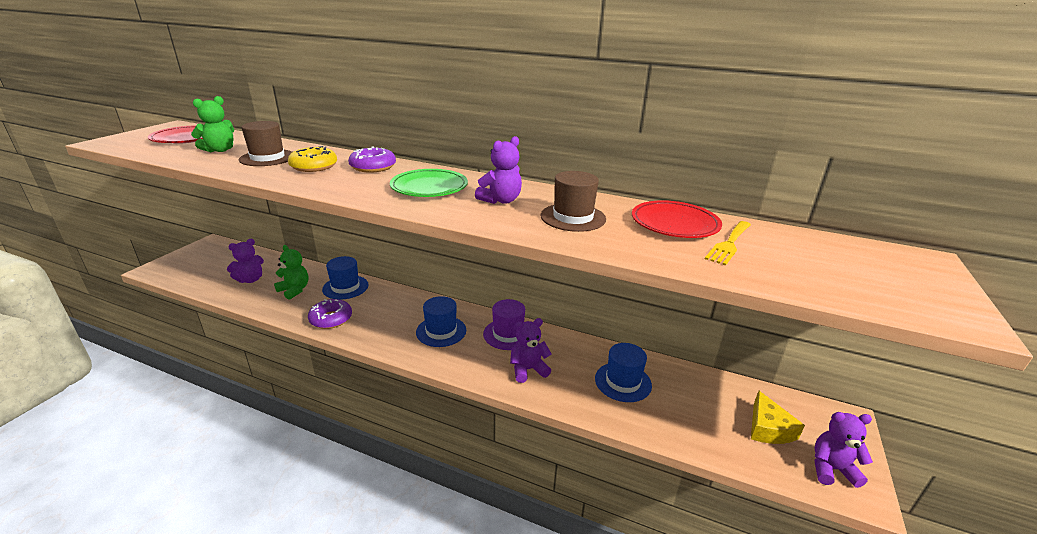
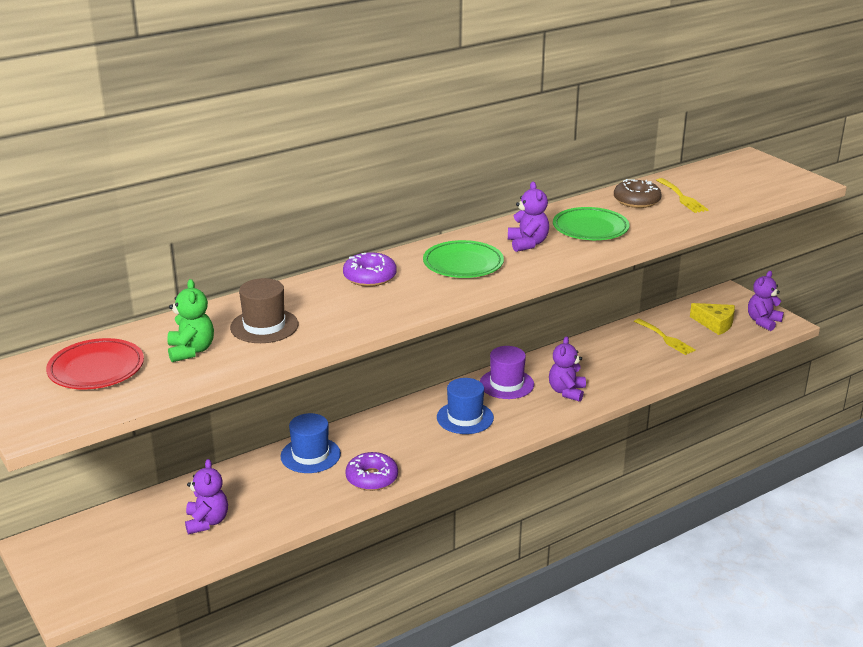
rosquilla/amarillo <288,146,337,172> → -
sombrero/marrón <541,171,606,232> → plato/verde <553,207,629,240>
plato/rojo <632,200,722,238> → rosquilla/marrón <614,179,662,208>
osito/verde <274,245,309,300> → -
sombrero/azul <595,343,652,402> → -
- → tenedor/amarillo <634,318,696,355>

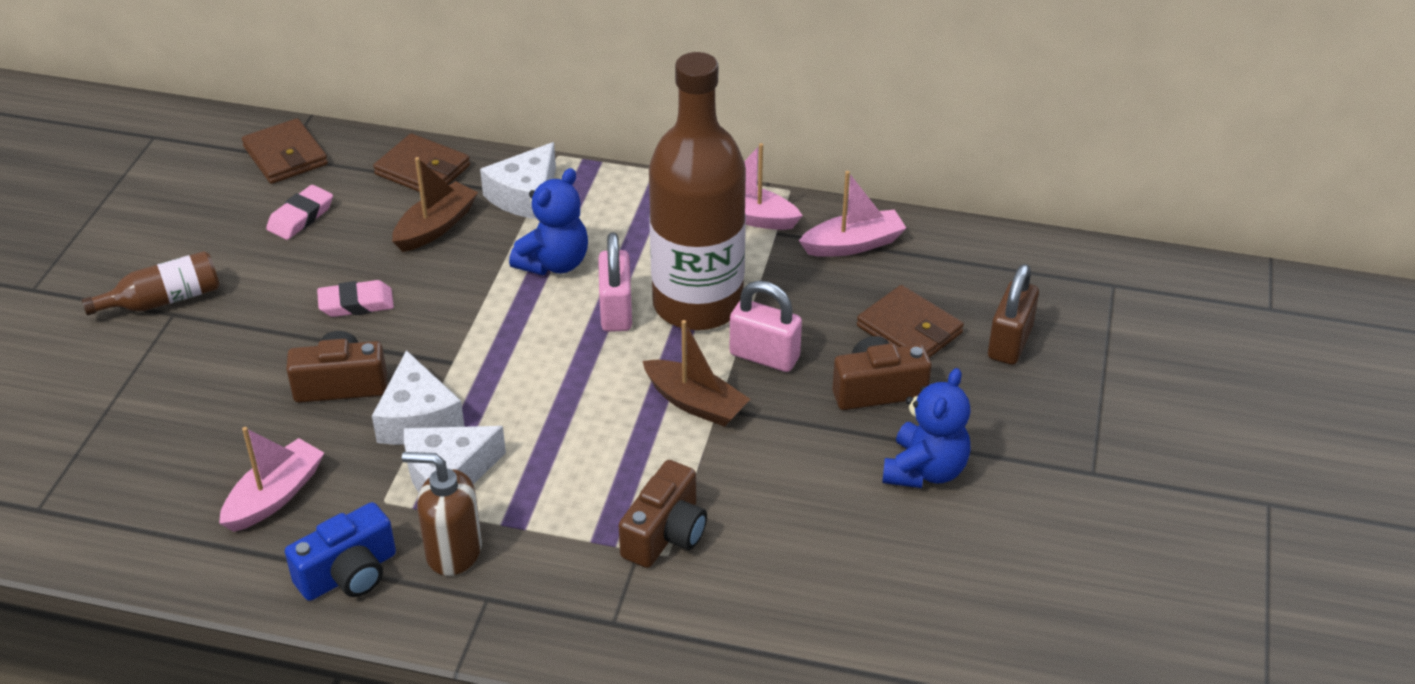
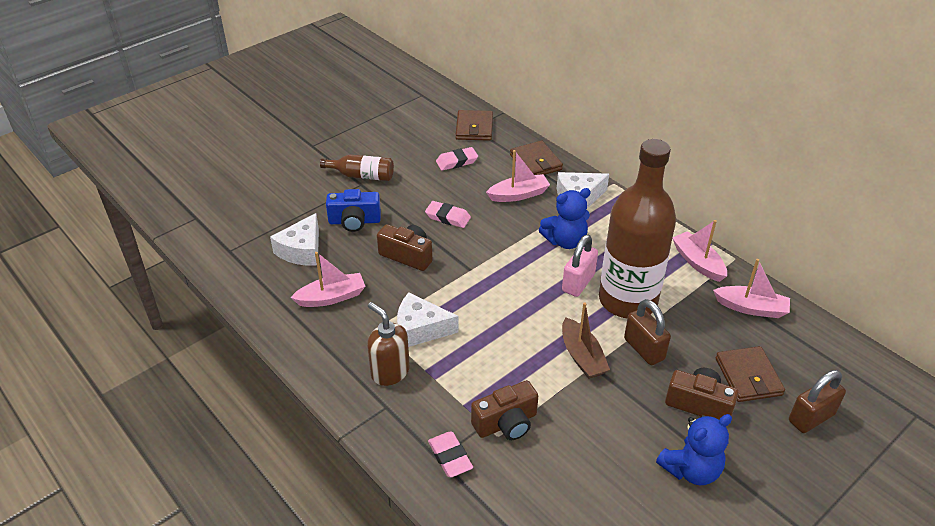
barco/marrón <392,157,478,252> → barco/rosa <486,150,550,202>
candado/rosa <730,281,802,372> → candado/marrón <624,299,671,365>
queso/blanco <372,350,465,445> → queso/blanco <270,213,319,266>, shifted
cámara/azul <285,502,396,601> → cámara/azul <326,189,381,232>, shifted
- → goma de borrar/rosa <428,432,473,477>

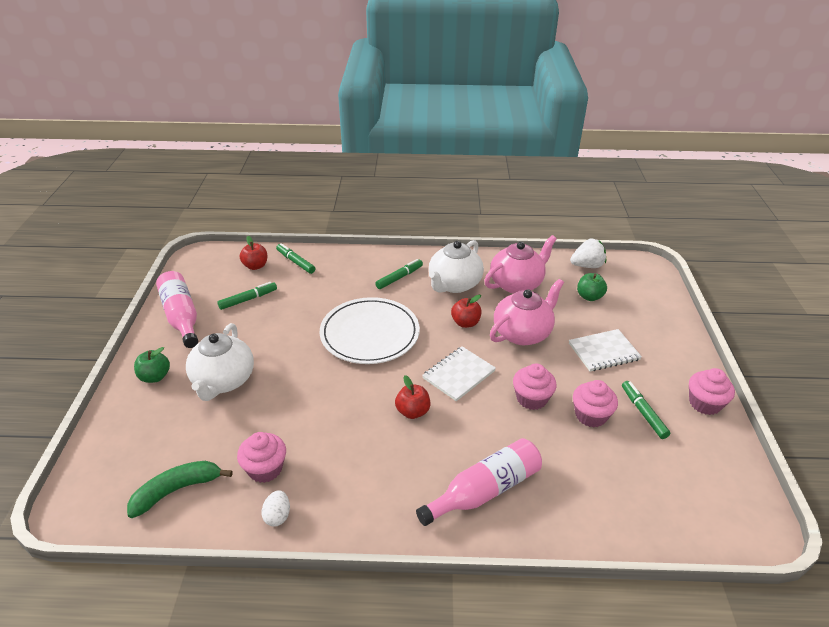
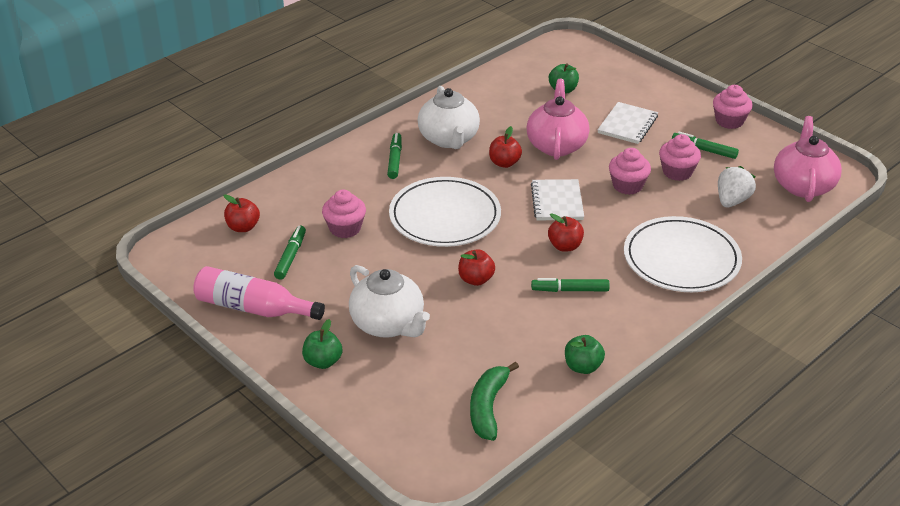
tetera/rosa <484,235,557,294> → tetera/rosa <774,116,842,202>, shifted
fresa/blanco <570,239,606,268> → fresa/blanco <718,166,756,207>, shifted
rotulador/verde <276,243,315,274> → rotulador/verde <531,278,610,292>, shifted
magdalena/rosa <237,432,286,483> → magdalena/rosa <322,189,366,238>, shifted
botella/rosa <416,438,542,526> → plato/blanco <624,216,742,292>
huevo/blanco <261,490,290,526> → manzana/verde <565,335,605,374>
- → manzana/rojo <458,250,495,286>

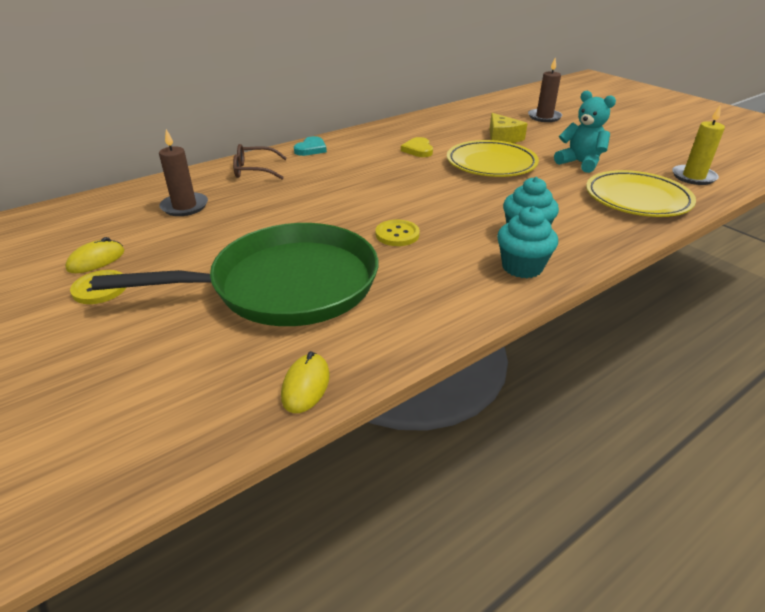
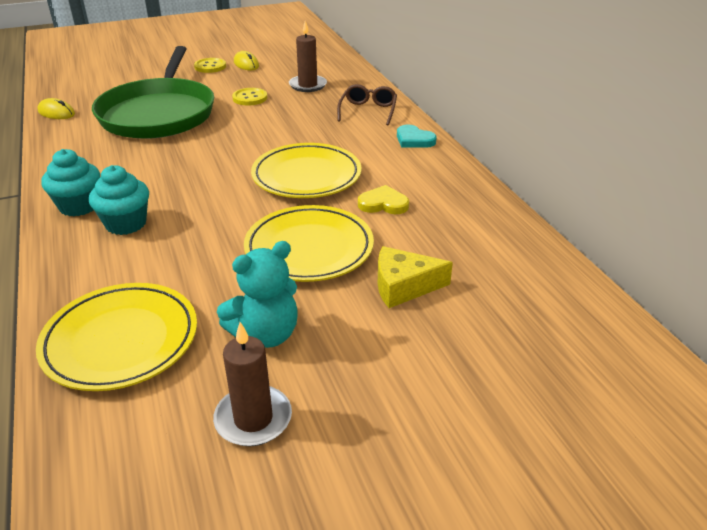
vela/marrón <528,58,562,122> → vela/marrón <213,322,292,446>, shifted
vela/amarillo <672,106,725,185> → -
botón/amarillo <375,220,420,246> → botón/amarillo <232,88,267,105>, shifted
- → plato/amarillo <251,143,362,198>

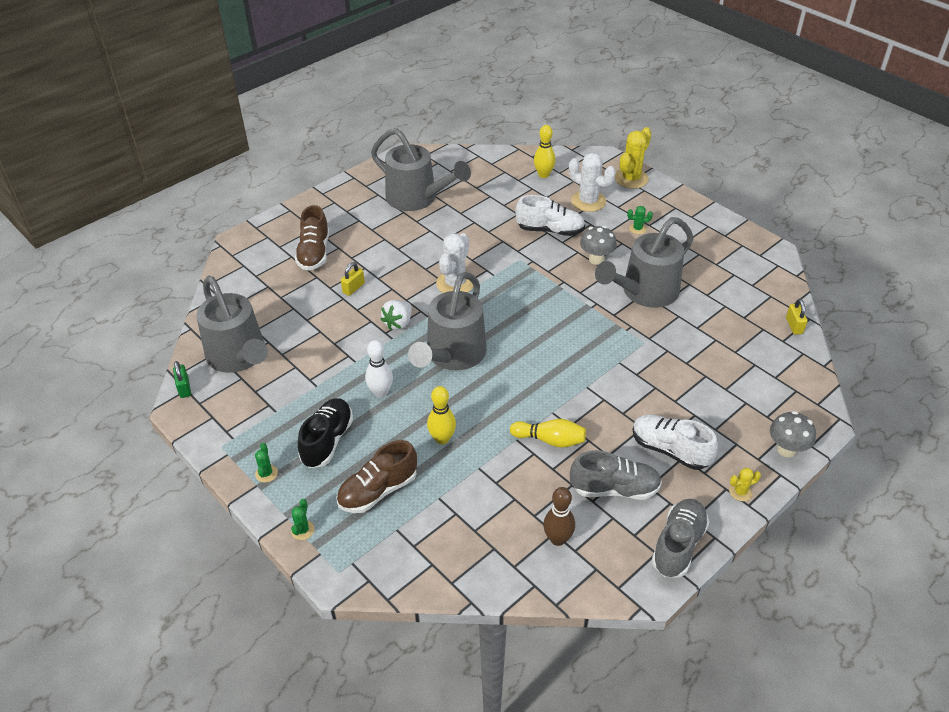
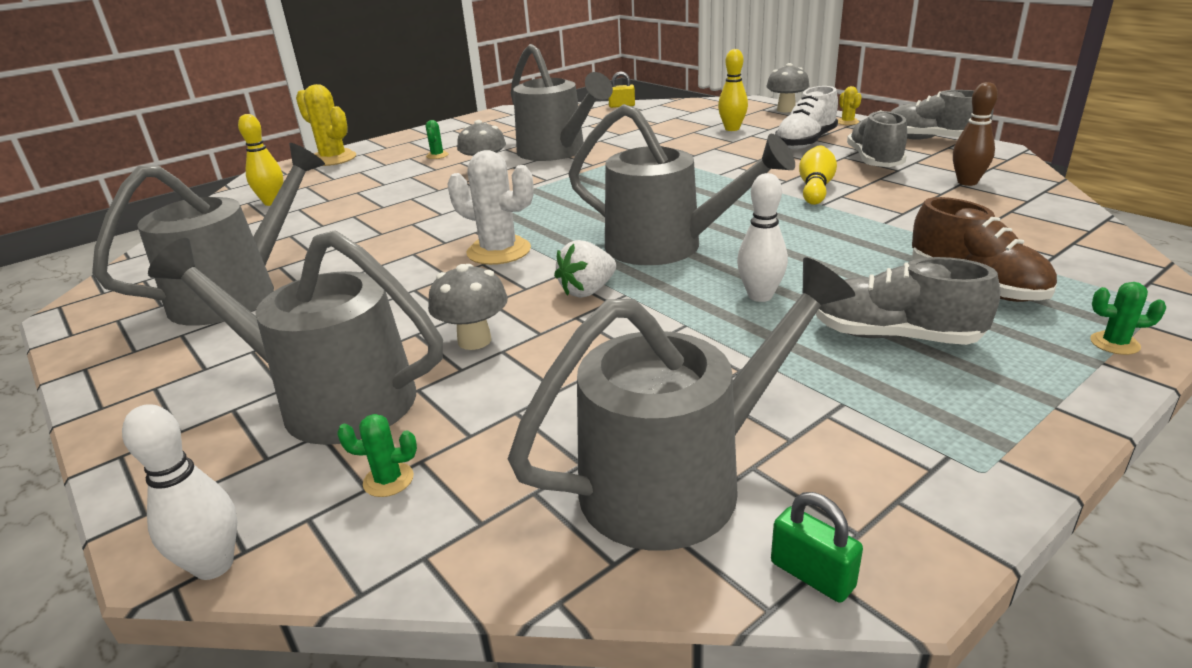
cactus/blanco <569,153,616,212> → -
zapato/blanco <515,195,585,236> → -
zapato/marrón <295,205,329,271> → regadera/gris <148,230,443,445>
candado/amarillo <341,262,365,296> → seta/gris <428,264,508,350>
fresa/blanco <380,300,412,330> → fresa/blanco <554,240,616,298>, 105 degrees clockwise
candado/verde <173,361,191,398> → candado/verde <771,492,863,603>, 60 degrees clockwise
bolo/amarillo <427,386,456,444> → bolo/amarillo <718,49,748,131>, shifted
zapato/negro <298,398,353,468> → zapato/gris <816,257,1000,345>
cactus/verde <255,443,278,483> → cactus/verde <337,414,417,497>, shifted
- → bolo/blanco <122,404,237,580>

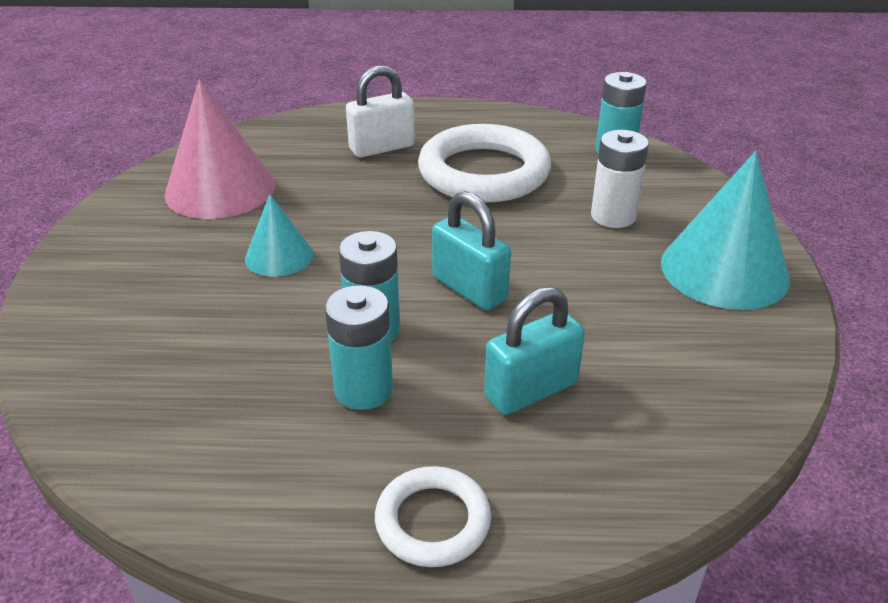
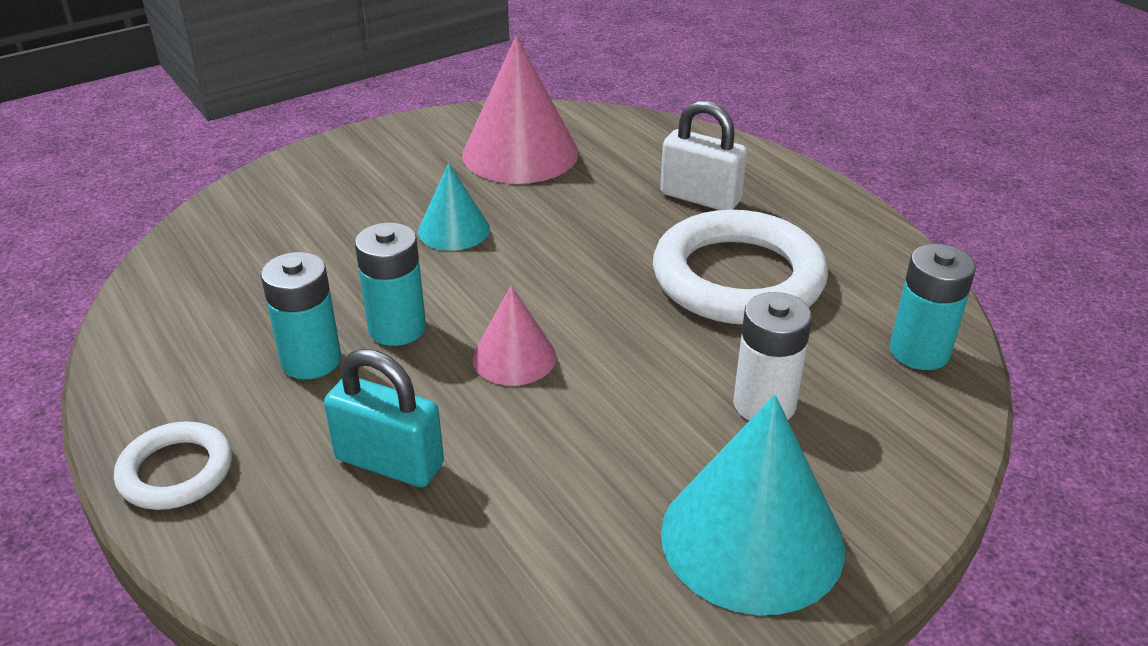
candado/turquesa <432,191,511,310> → cono/rosa <472,285,556,386>

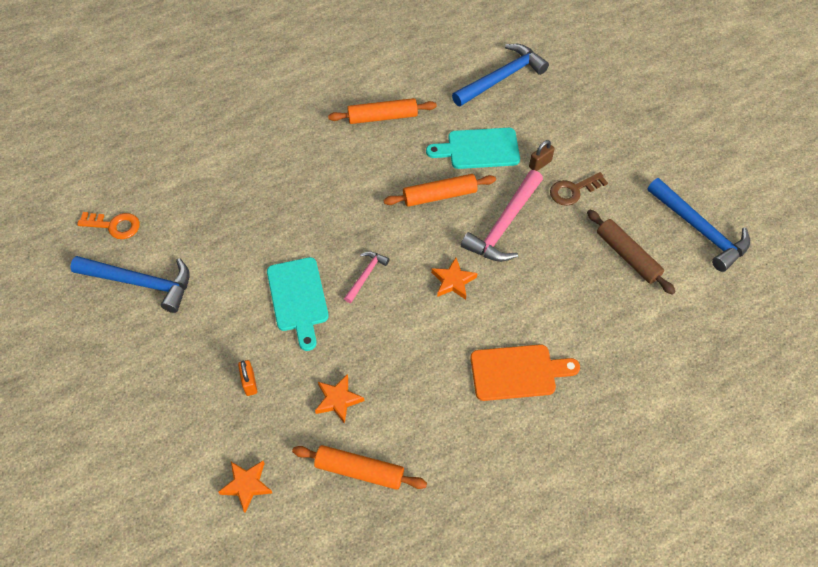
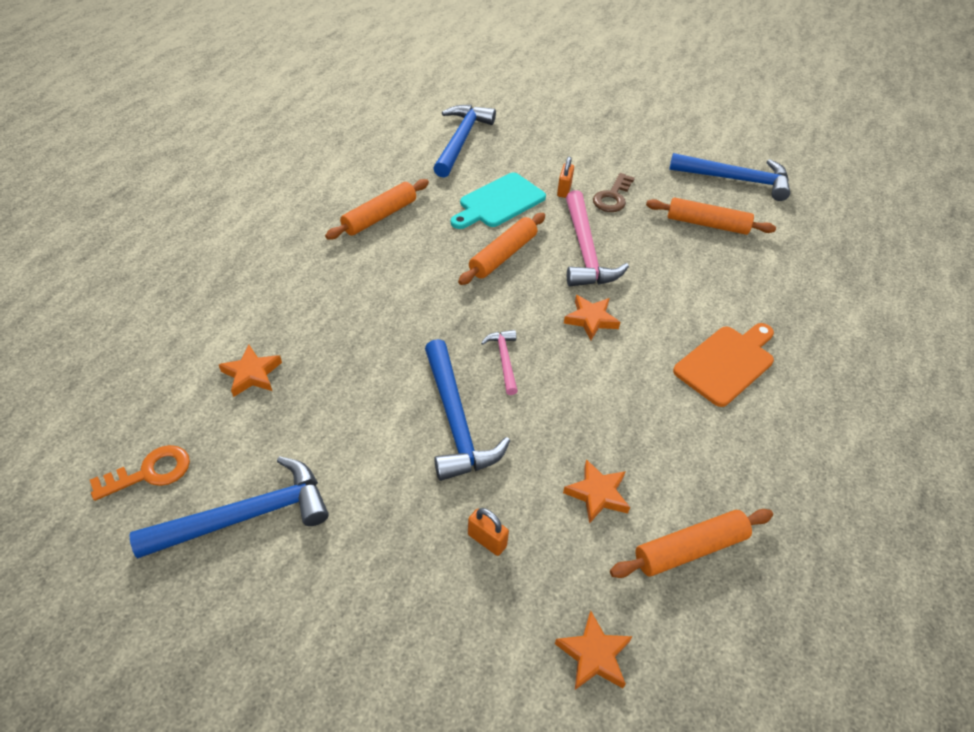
candado/marrón <529,140,555,171> → candado/naranja <557,157,574,198>
rodillo/marrón <587,210,676,295> → rodillo/naranja <646,197,776,235>
tabla de cortar/turquesa <267,257,329,351> → martillo/azul <425,339,510,481>
- → estrella/naranja <219,345,282,397>

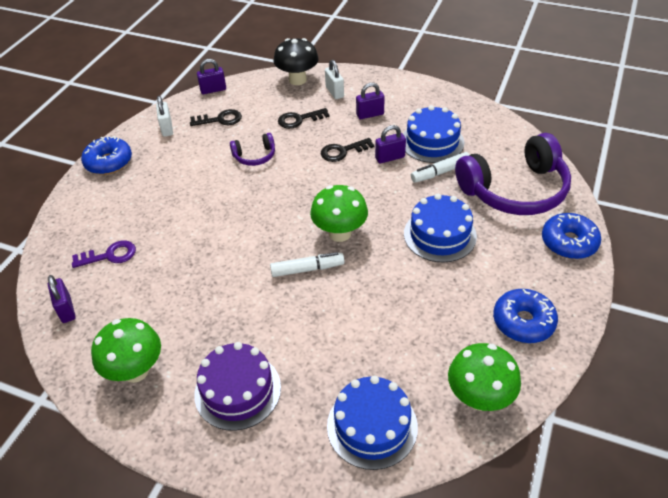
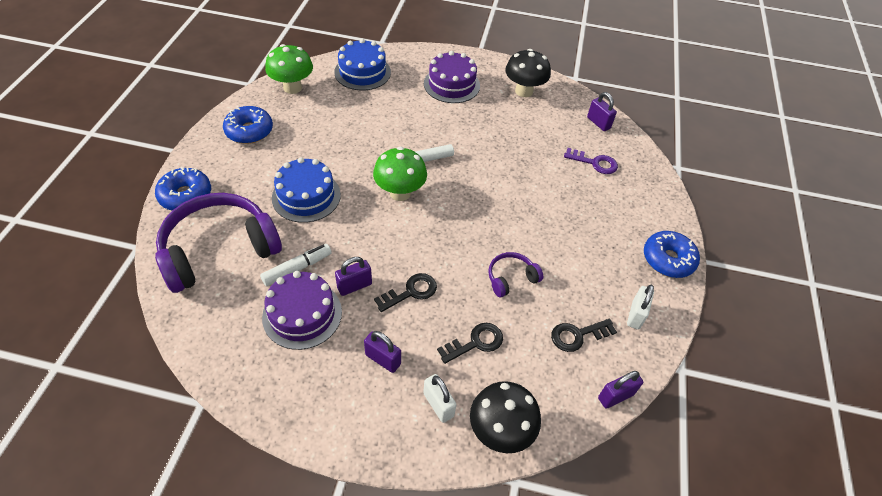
candado/morado <356,82,385,119> → candado/morado <364,331,401,373>, 60 degrees clockwise
candado/blanco <156,96,173,137> → candado/blanco <627,285,654,330>, 45 degrees clockwise
tarta/azul <403,105,464,163> → tarta/morado <262,271,342,350>
llave/morado <72,240,136,268> → llave/morado <564,148,618,174>, 135 degrees counterclockwise
seta/verde <91,318,161,383> → seta/negro <505,49,551,97>

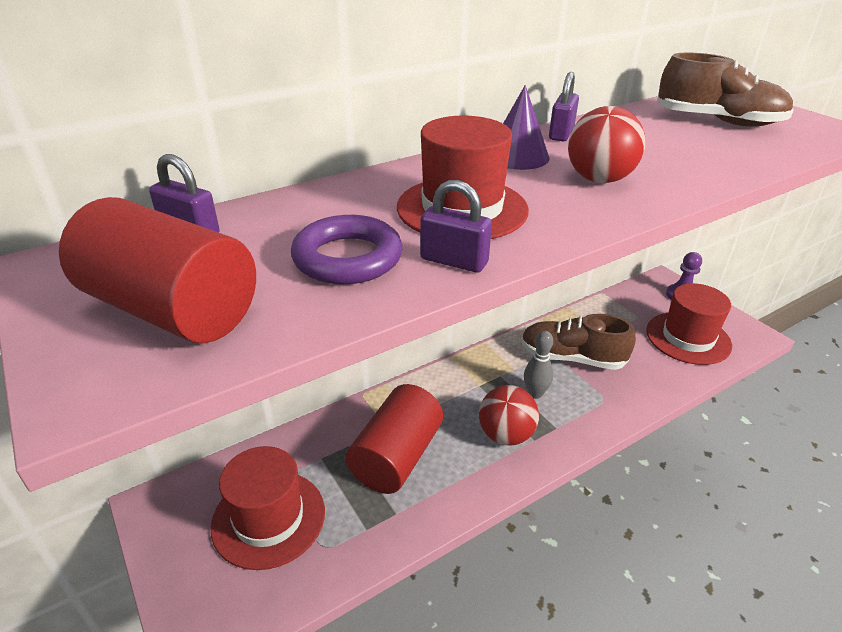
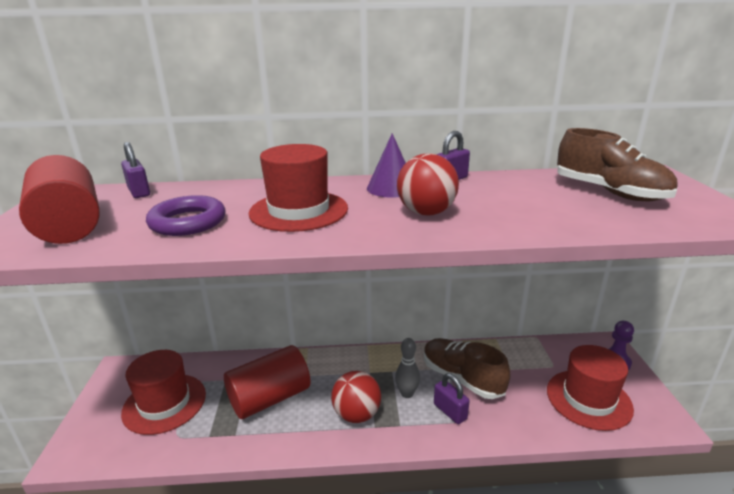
candado/morado <420,180,492,273> → candado/morado <434,373,469,424>, shifted

